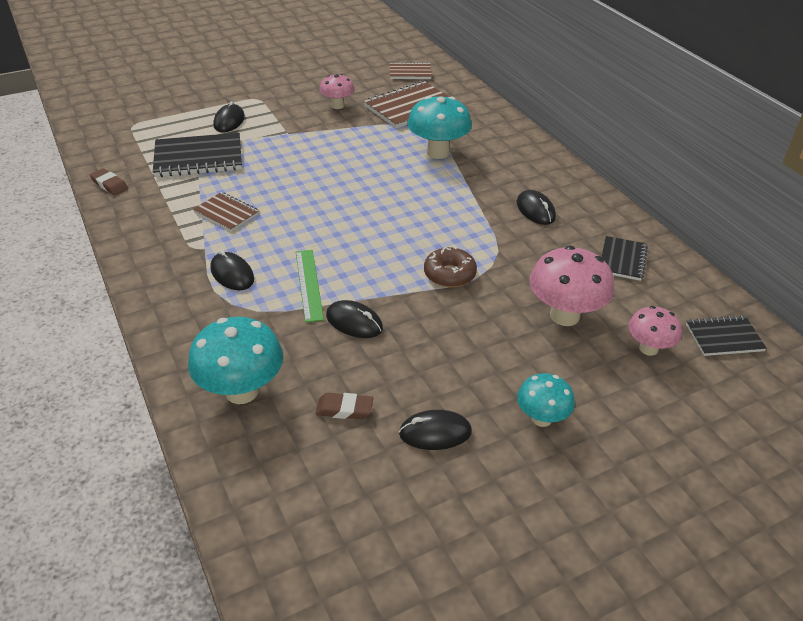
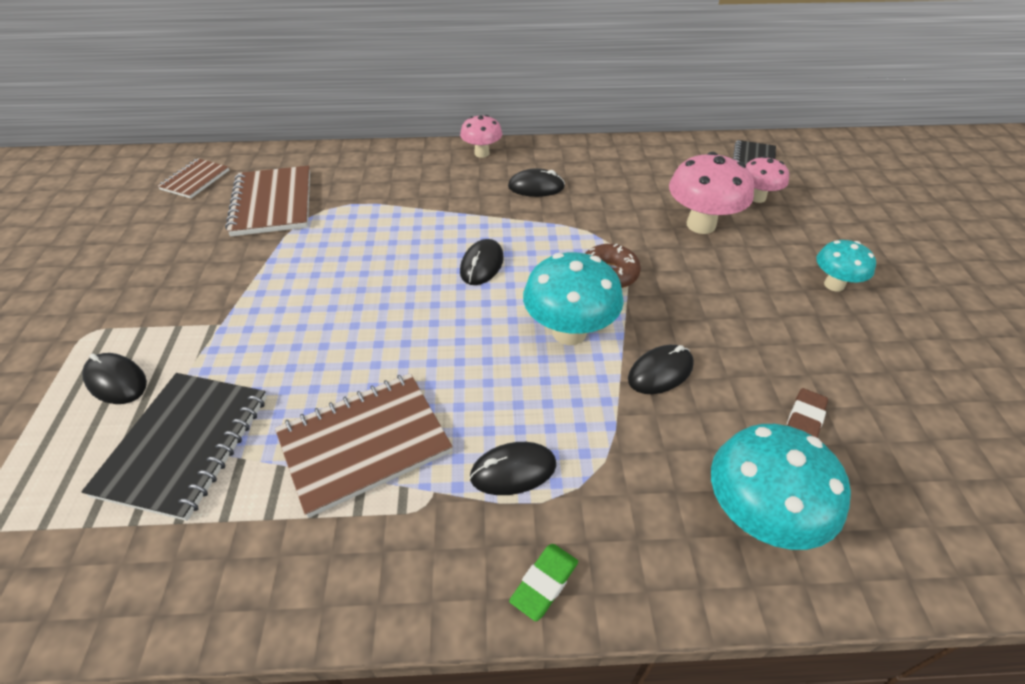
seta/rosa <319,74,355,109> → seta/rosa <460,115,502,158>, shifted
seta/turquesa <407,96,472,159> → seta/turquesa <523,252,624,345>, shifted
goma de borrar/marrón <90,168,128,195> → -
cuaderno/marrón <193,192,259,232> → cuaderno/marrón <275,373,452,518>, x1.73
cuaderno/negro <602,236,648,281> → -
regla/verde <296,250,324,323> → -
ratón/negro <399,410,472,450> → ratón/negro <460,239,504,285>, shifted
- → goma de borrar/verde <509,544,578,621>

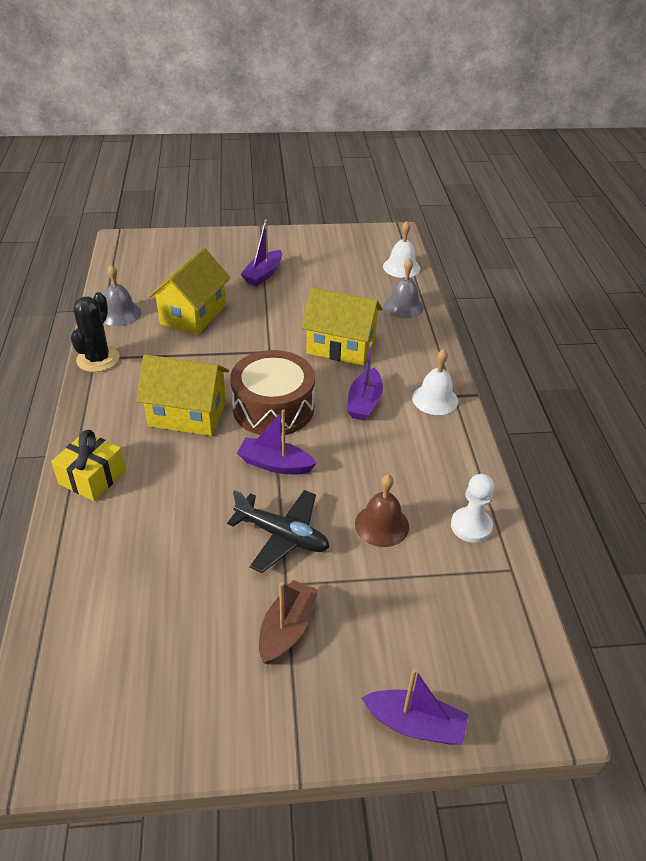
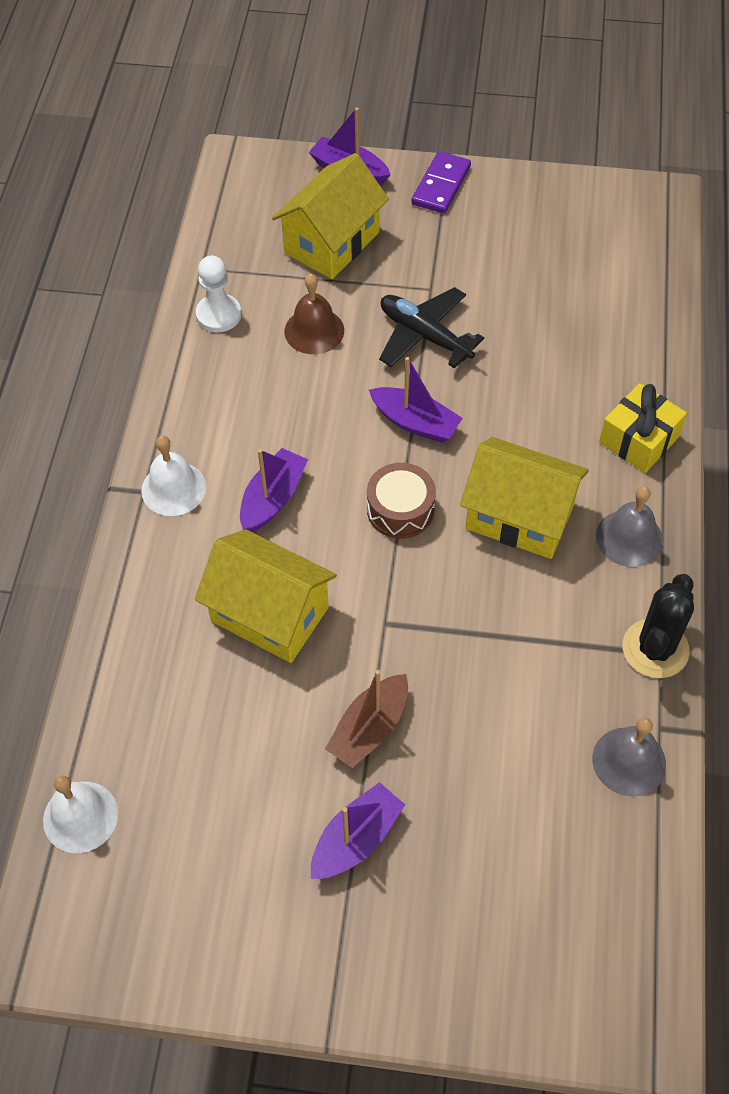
casa/amarillo <149,247,230,335> → casa/amarillo <272,153,389,279>, shifted
campana/gris <384,258,424,318> → campana/gris <596,486,663,567>, shifted
tambor/marrón <230,350,315,436> → tambor/marrón <367,463,436,539>, x0.59
barco/marrón <259,580,318,664> → barco/marrón <325,670,408,768>, shifted
- → ficha de dominó/morado <412,151,471,214>

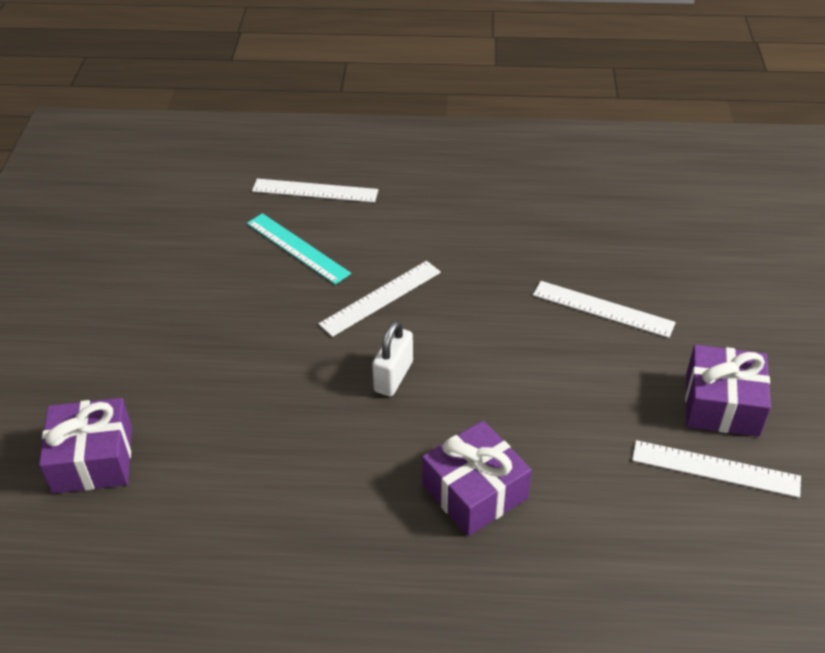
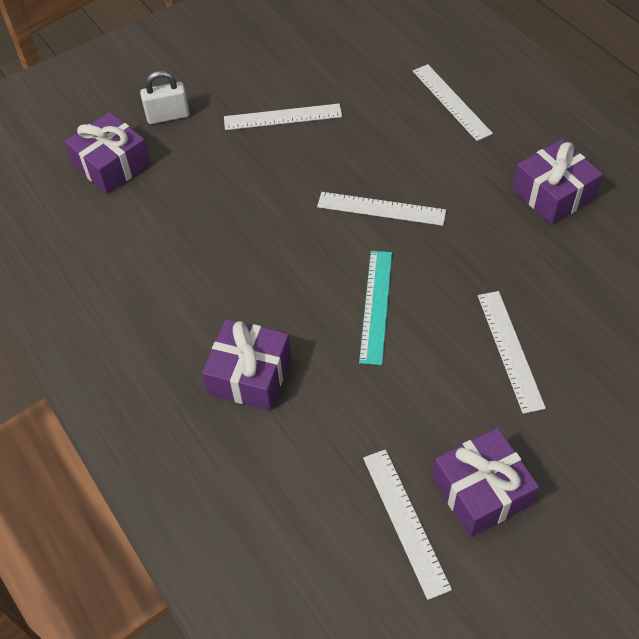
regla/turquesa <247,213,351,285> → regla/turquesa <359,251,392,365>, shifted
candado/blanco <372,320,413,396> → candado/blanco <140,71,190,124>, shifted
- → regla/blanco <224,103,342,130>
- → regalo/morado <512,139,603,225>

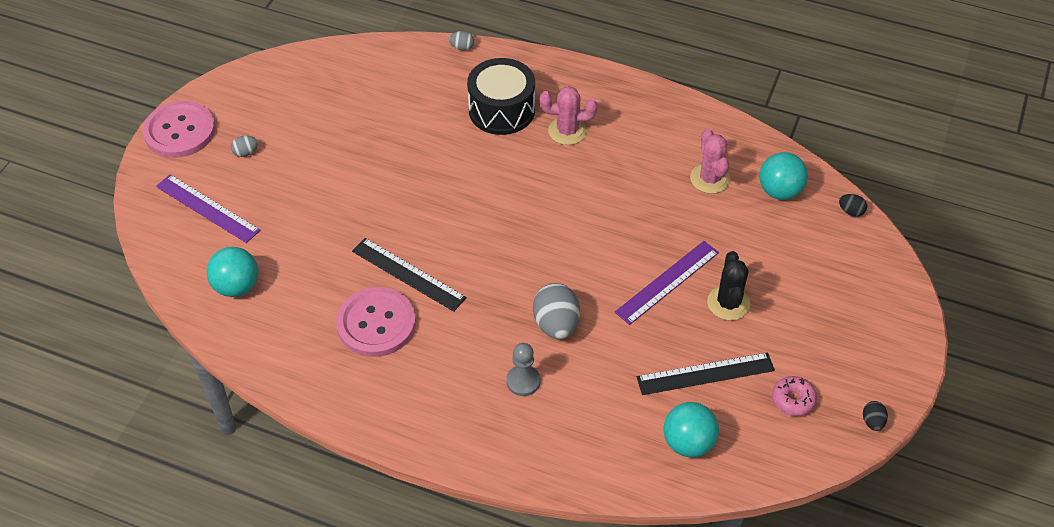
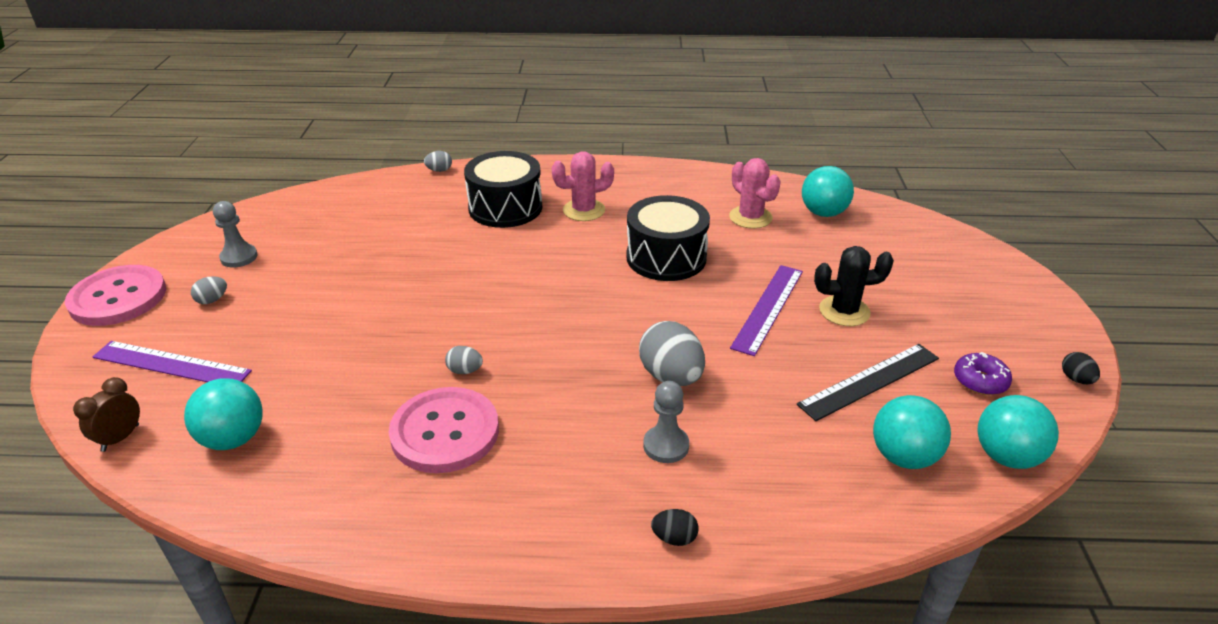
huevo/negro <839,194,867,217> → huevo/negro <651,509,699,546>, shifted
regla/negro <352,238,466,312> → huevo/gris <445,346,483,374>
cactus/negro <707,251,750,321> → cactus/negro <814,246,894,326>, 75 degrees counterclockwise
rosquilla/rosa <772,376,817,416> → rosquilla/morado <954,352,1012,395>
- → tambor/negro <626,195,710,281>
- → peón/gris <213,201,257,268>
- → despertador/marrón <73,377,140,452>
- → pelota/turquesa <977,395,1059,469>

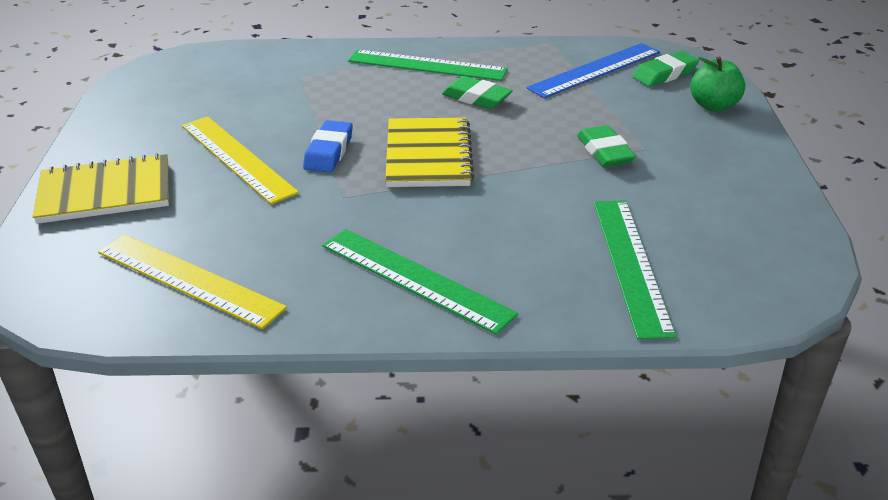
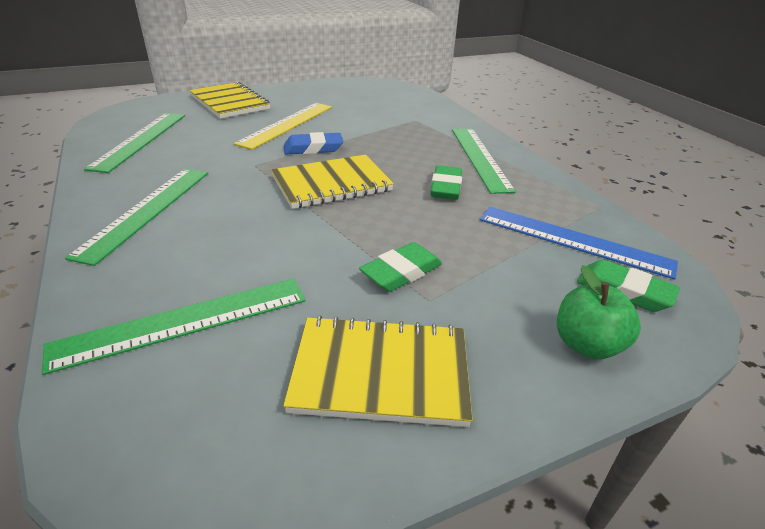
regla/amarillo <98,234,287,329> → regla/verde <84,113,185,173>
- → cuaderno/amarillo <283,315,473,427>

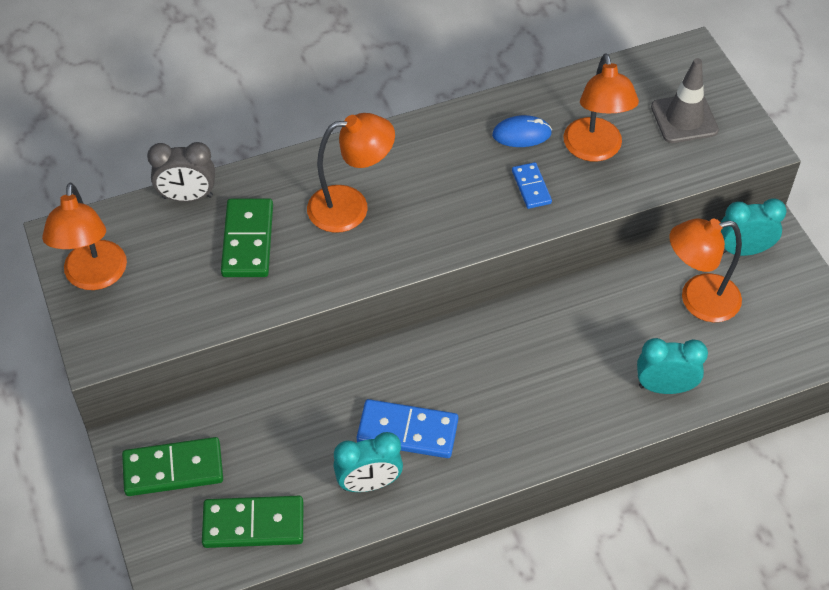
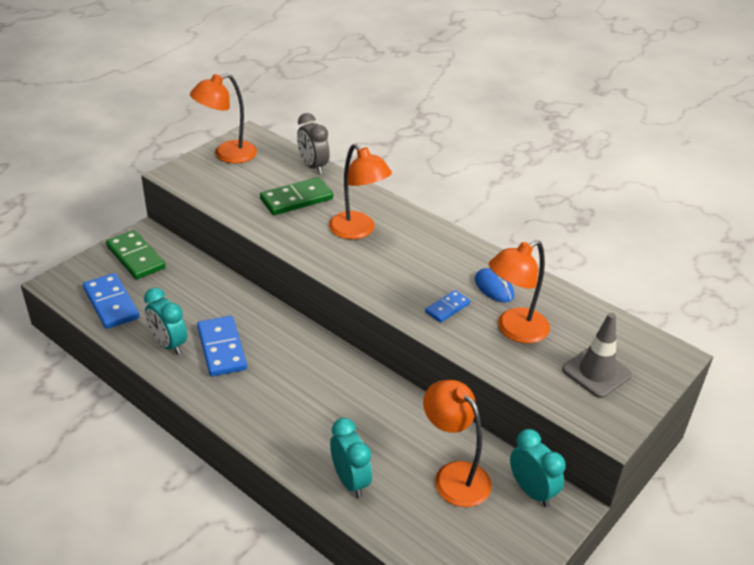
ficha de dominó/verde <202,496,303,548> → ficha de dominó/azul <83,273,139,329>

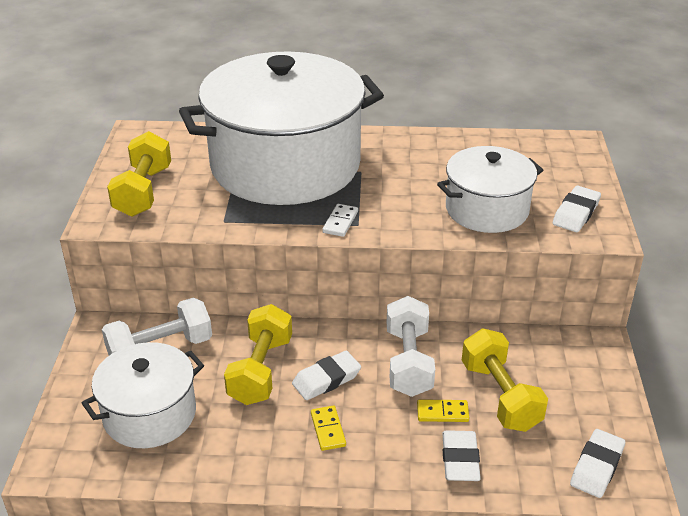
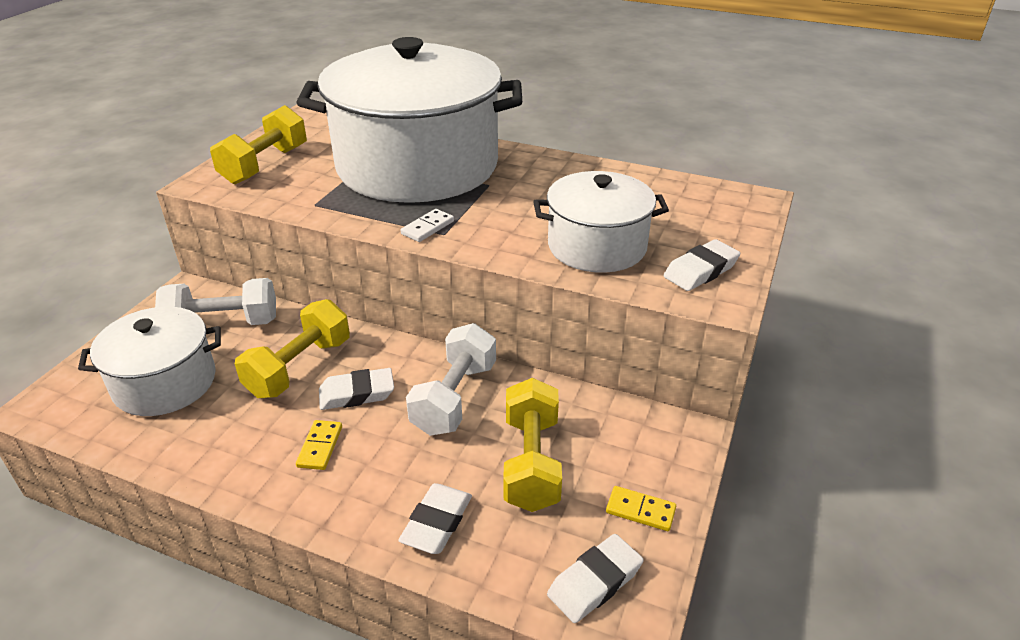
ficha de dominó/amarillo <417,399,469,422> → ficha de dominó/amarillo <606,486,676,531>, shifted

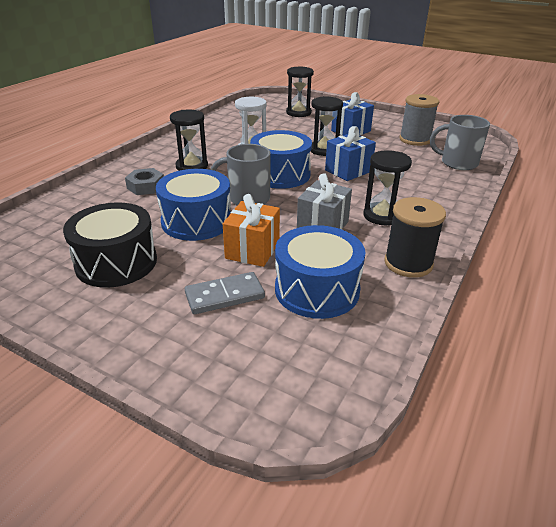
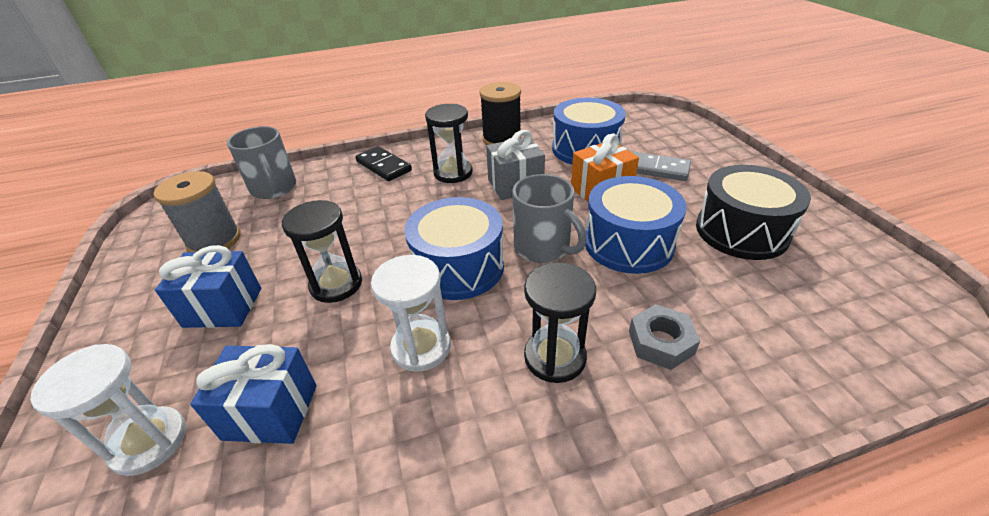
reloj de arena/negro <286,66,314,117> → reloj de arena/blanco <30,344,186,476>
regalo/azul <325,126,376,181> → regalo/azul <190,344,317,444>, shifted
- → ficha de dominó/negro <355,146,412,181>

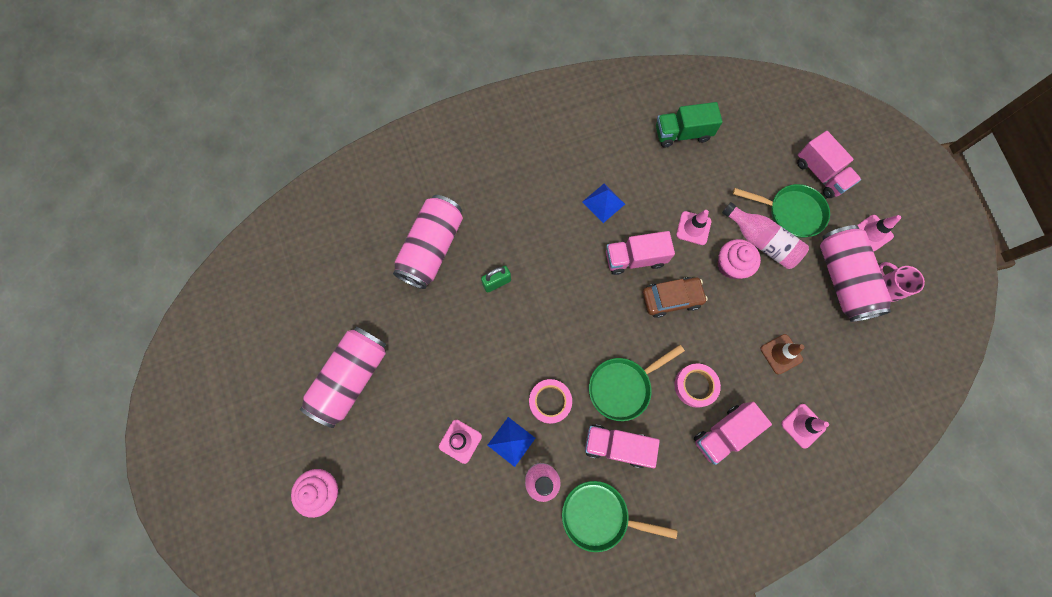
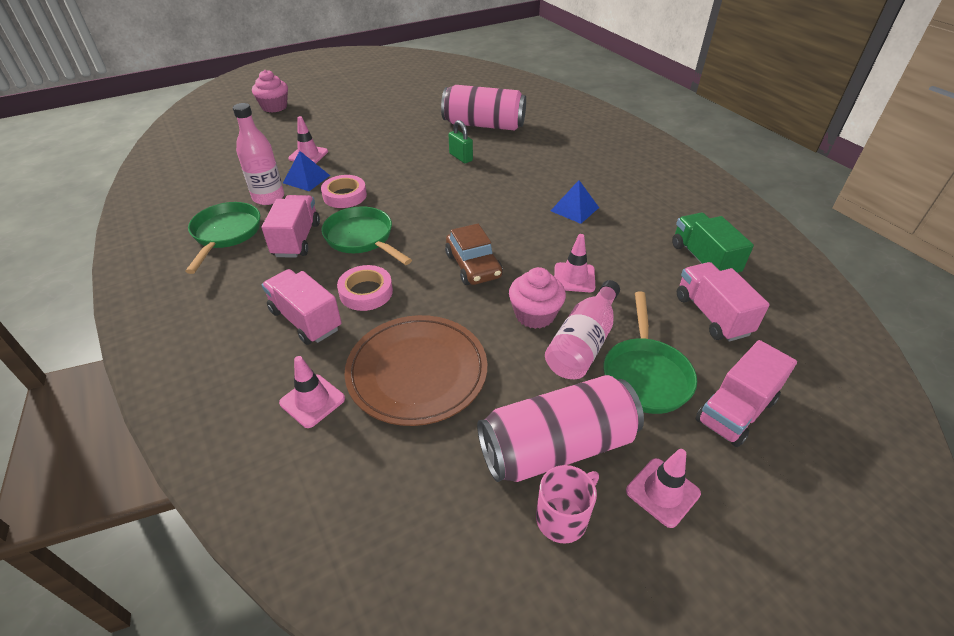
camión/rosa <606,231,675,275> → camión/rosa <677,262,770,342>, shifted
lata/rosa <300,326,386,428> → -
cono de tráfico/marrón <761,334,805,374> → plato/marrón <344,315,487,426>

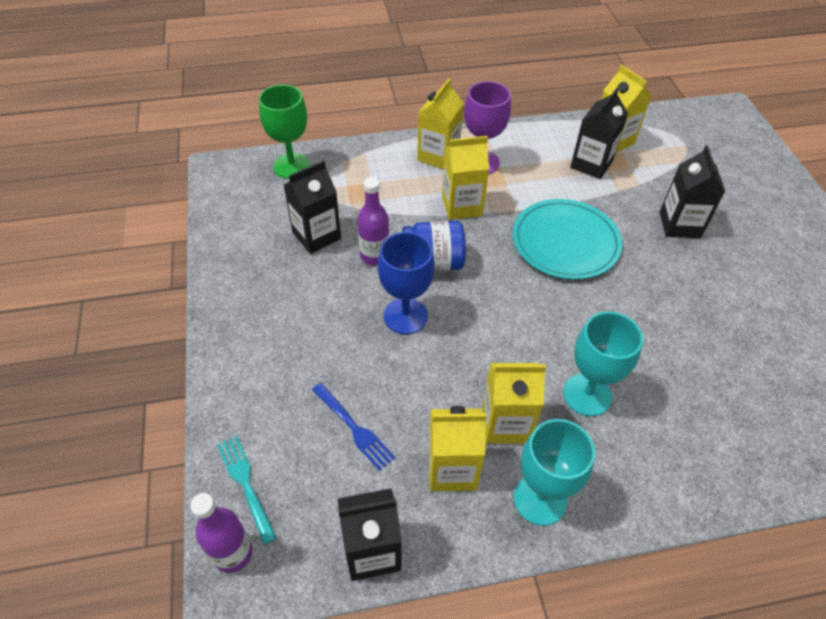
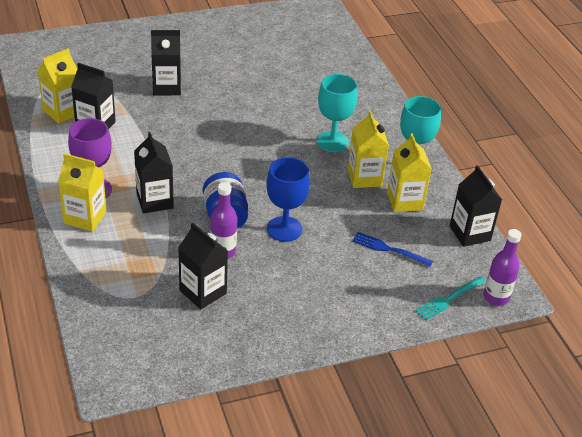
copa/verde <259,85,311,179> → -
cartón de leche/amarillo <442,136,489,220> → cartón de leche/negro <134,132,174,213>
plato/turquesa <513,199,622,280> → -
tenedor/azul <312,383,395,471> → tenedor/azul <352,232,433,267>, 105 degrees counterclockwise

